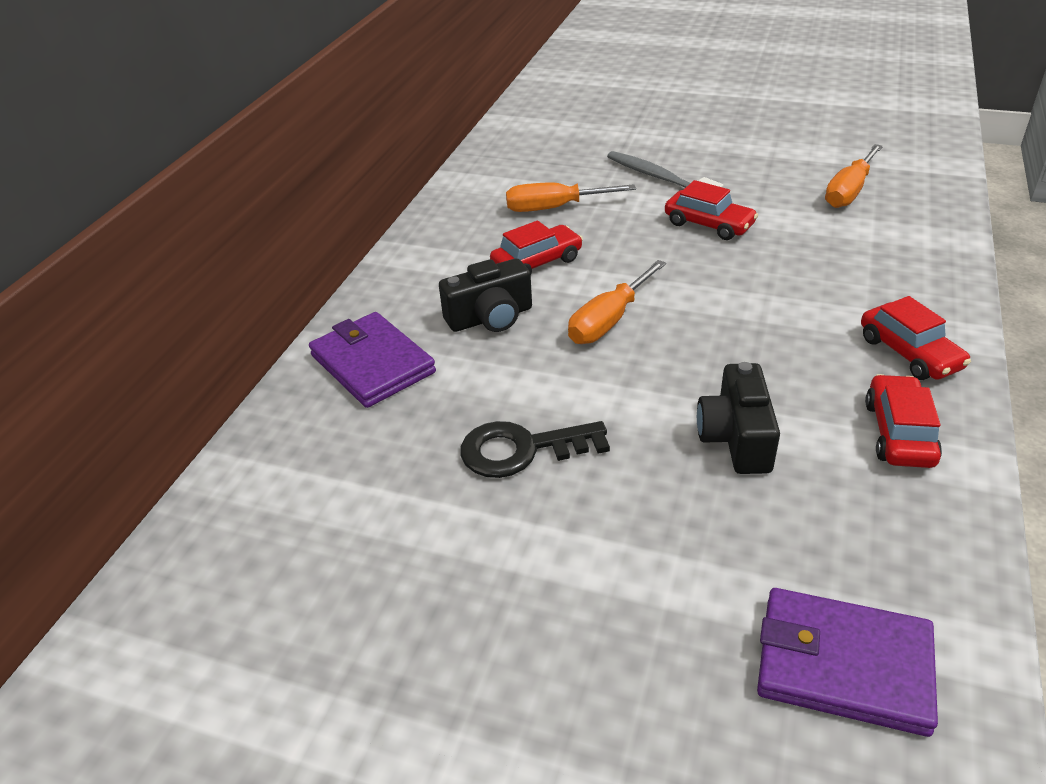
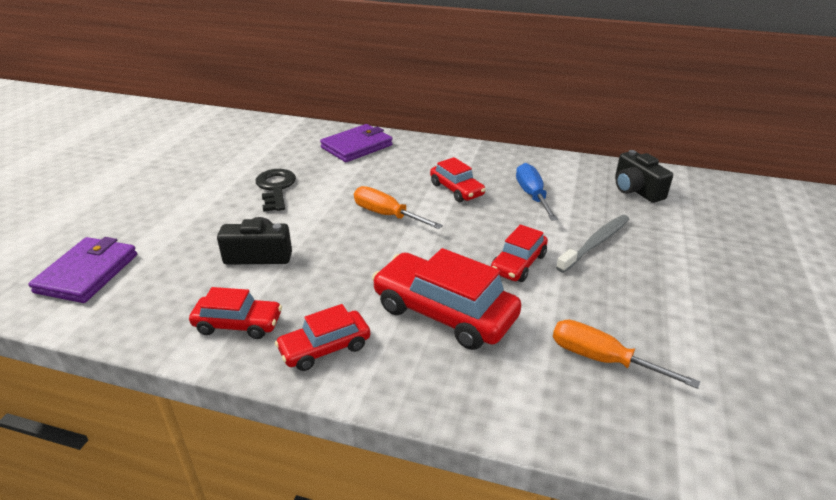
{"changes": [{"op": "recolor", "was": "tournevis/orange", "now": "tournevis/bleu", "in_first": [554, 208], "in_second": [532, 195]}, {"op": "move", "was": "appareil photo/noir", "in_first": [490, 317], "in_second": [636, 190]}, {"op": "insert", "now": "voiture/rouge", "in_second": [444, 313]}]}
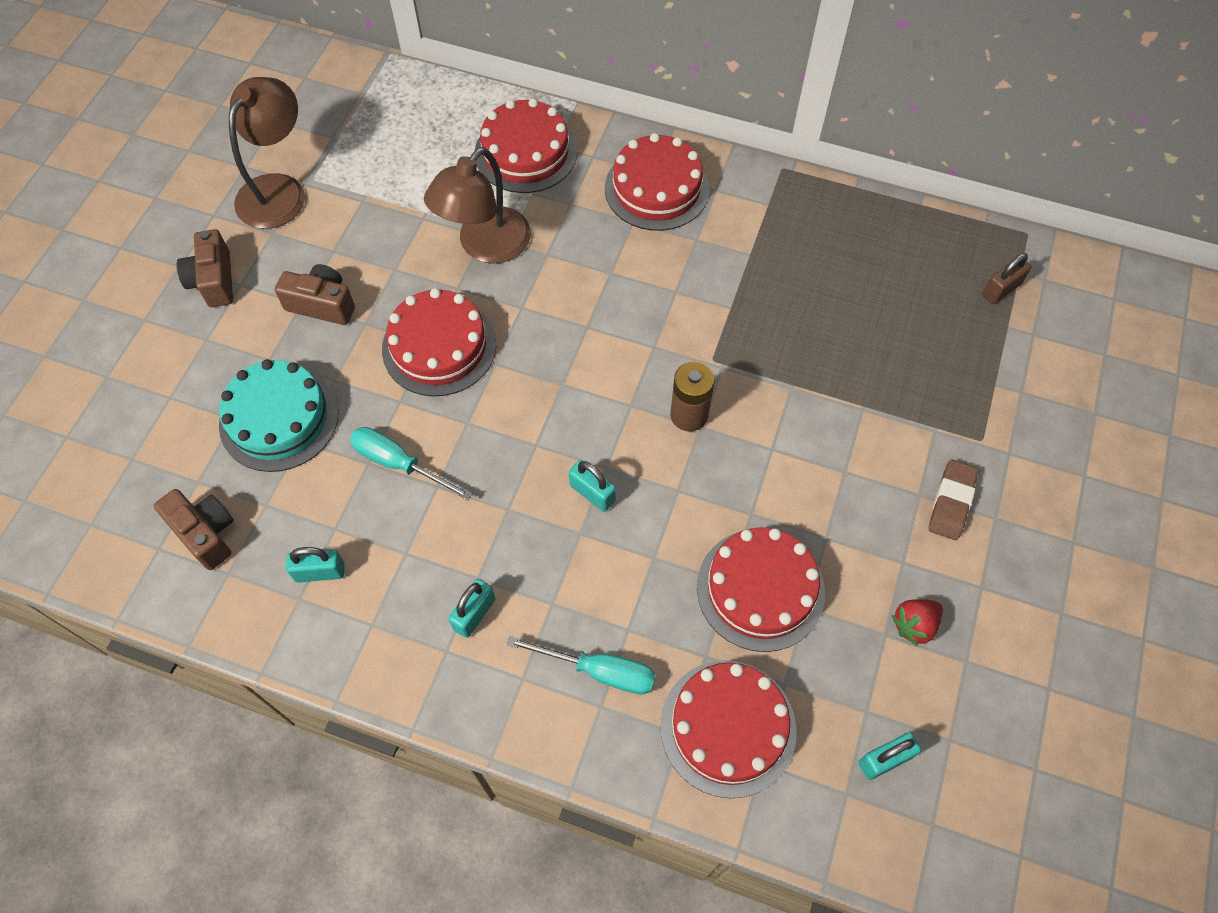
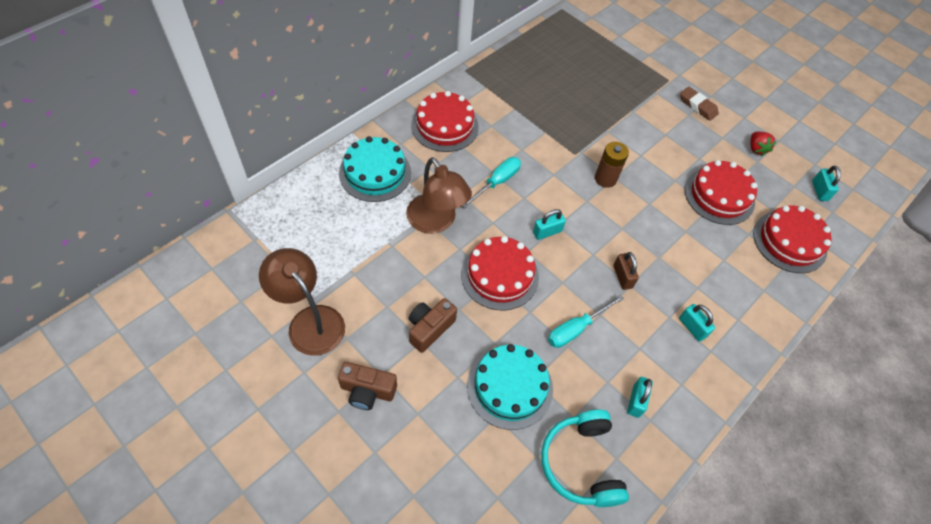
{"changes": [{"op": "recolor", "was": "gâteau/rouge", "now": "gâteau/turquoise", "in_first": [525, 153], "in_second": [375, 173]}, {"op": "move", "was": "cadenas/marron", "in_first": [1001, 290], "in_second": [622, 277]}, {"op": "move", "was": "cadenas/turquoise", "in_first": [592, 493], "in_second": [547, 232]}, {"op": "replace", "was": "appareil photo/marron", "now": "casque audio/turquoise", "in_first": [206, 533], "in_second": [581, 463]}, {"op": "move", "was": "tournevis/turquoise", "in_first": [599, 671], "in_second": [497, 182]}]}
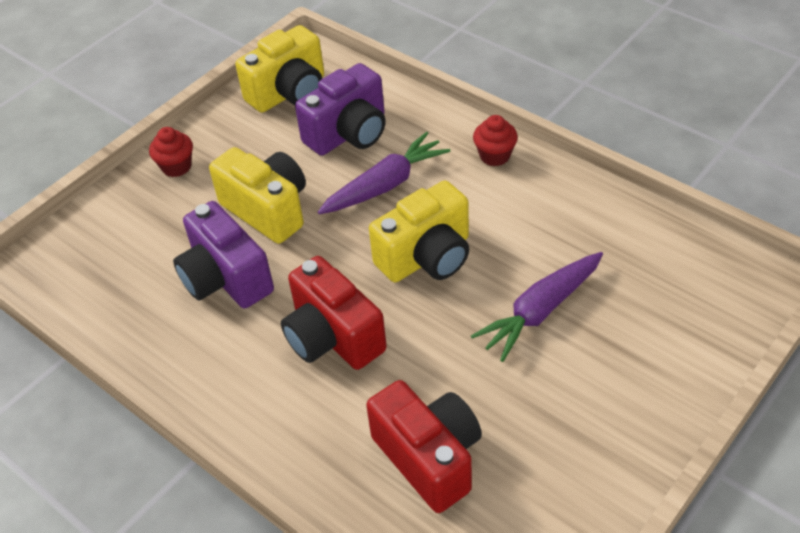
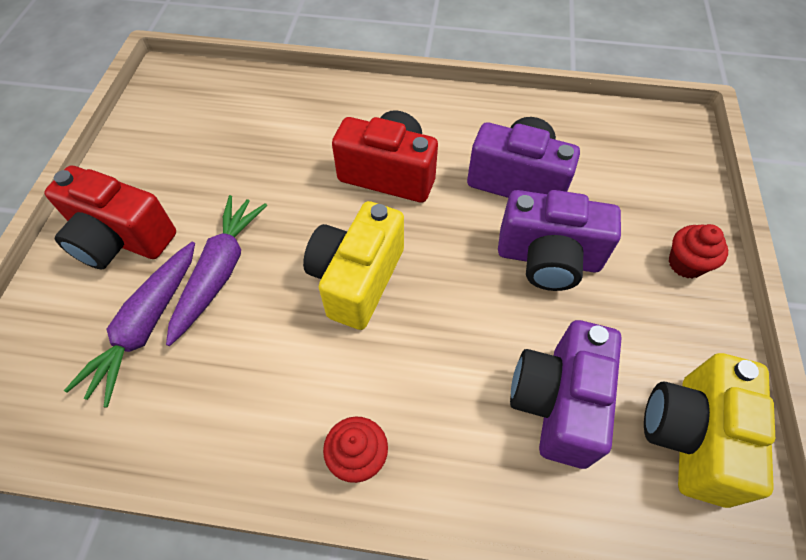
{"changes": [{"op": "move", "was": "carotte/violet", "in_first": [385, 185], "in_second": [146, 326]}, {"op": "recolor", "was": "appareil photo/jaune", "now": "appareil photo/violet", "in_first": [268, 210], "in_second": [548, 259]}, {"op": "move", "was": "appareil photo/rouge", "in_first": [429, 457], "in_second": [121, 239]}]}
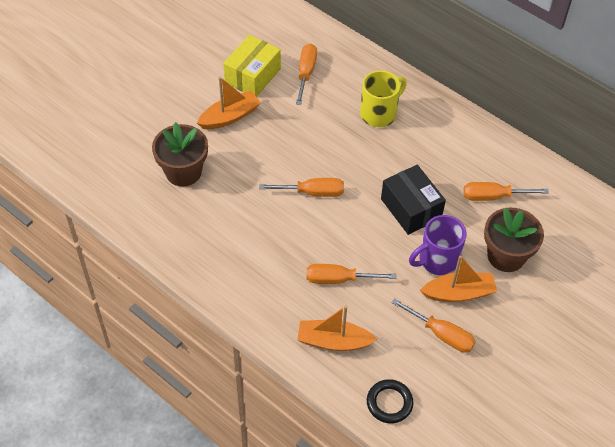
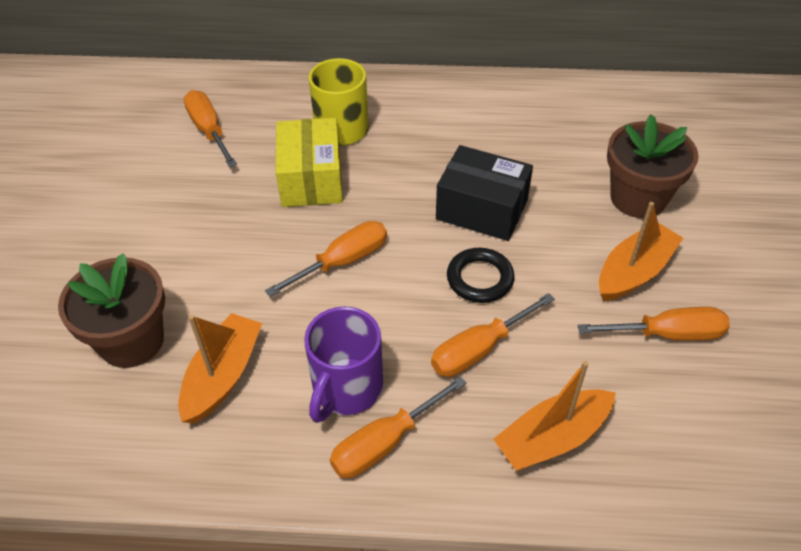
{"changes": [{"op": "move", "was": "boîte/jaune", "in_first": [252, 76], "in_second": [311, 179]}, {"op": "move", "was": "bateau/orange", "in_first": [230, 117], "in_second": [223, 376]}, {"op": "move", "was": "tournevis/orange", "in_first": [493, 196], "in_second": [385, 443]}, {"op": "move", "was": "tasse/violet", "in_first": [437, 260], "in_second": [346, 389]}, {"op": "move", "was": "anneau/noir", "in_first": [389, 403], "in_second": [480, 279]}]}
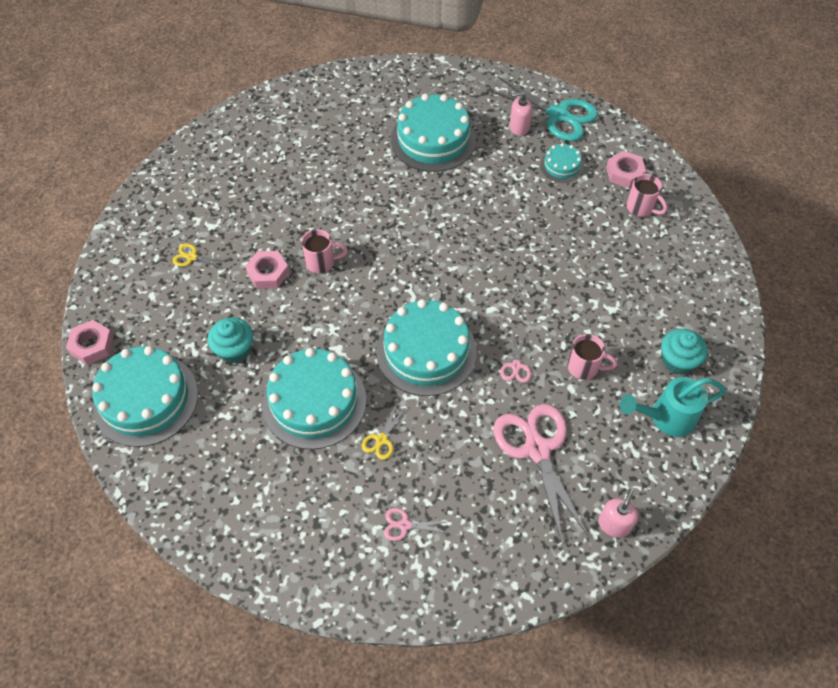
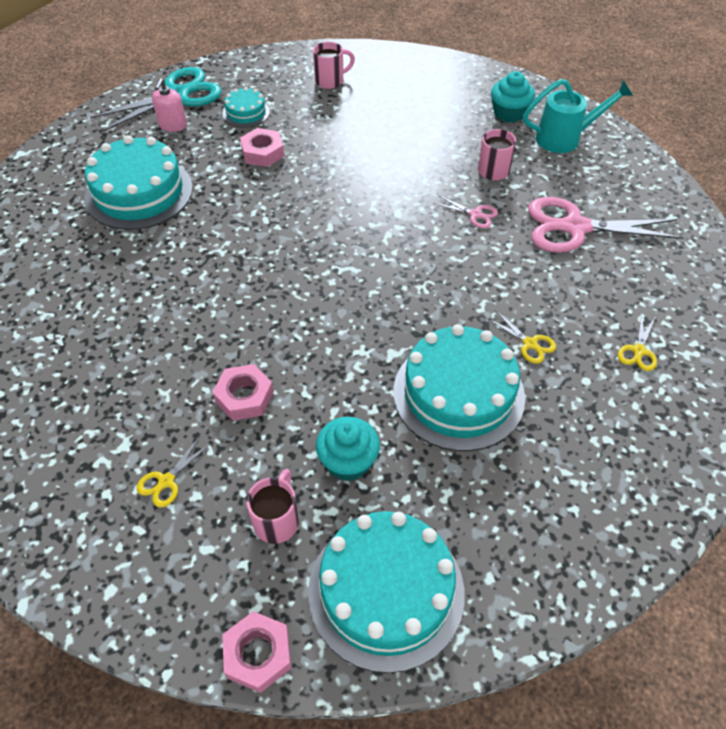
{"changes": [{"op": "move", "was": "écrou/rose", "in_first": [624, 173], "in_second": [262, 152]}, {"op": "move", "was": "tasse/rose", "in_first": [322, 262], "in_second": [277, 520]}, {"op": "delete", "was": "gâteau/turquoise", "in_first": [426, 351]}, {"op": "rotate", "was": "arrosoir/turquoise", "in_first": [666, 418], "in_second": [565, 138], "clockwise": -105}, {"op": "delete", "was": "distributeur de savon/rose", "in_first": [614, 524]}, {"op": "recolor", "was": "ciseaux/rose", "now": "ciseaux/jaune", "in_first": [405, 525], "in_second": [638, 351]}]}
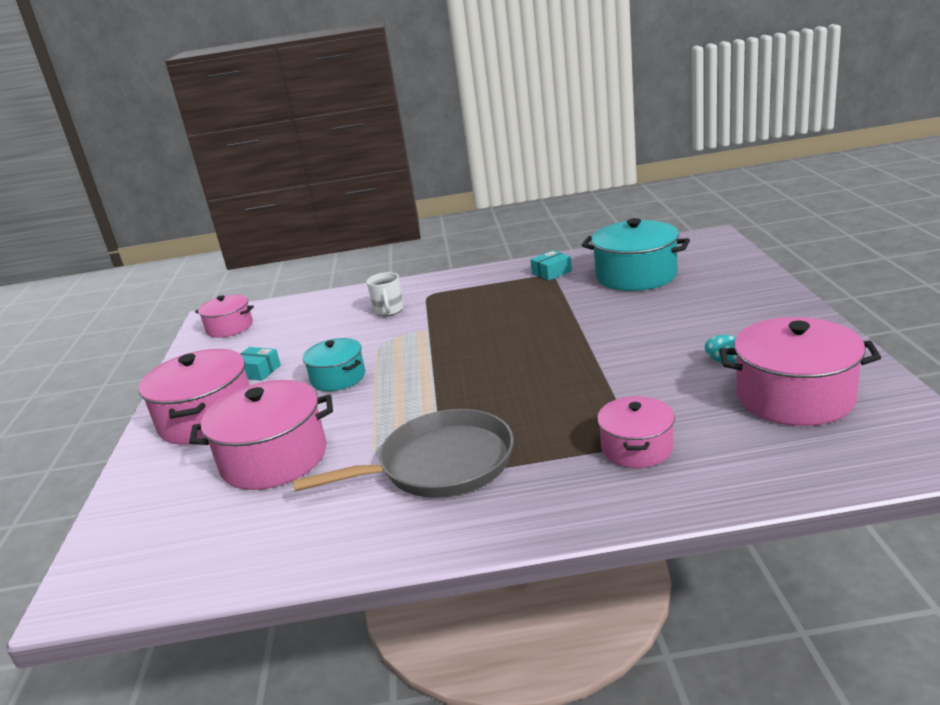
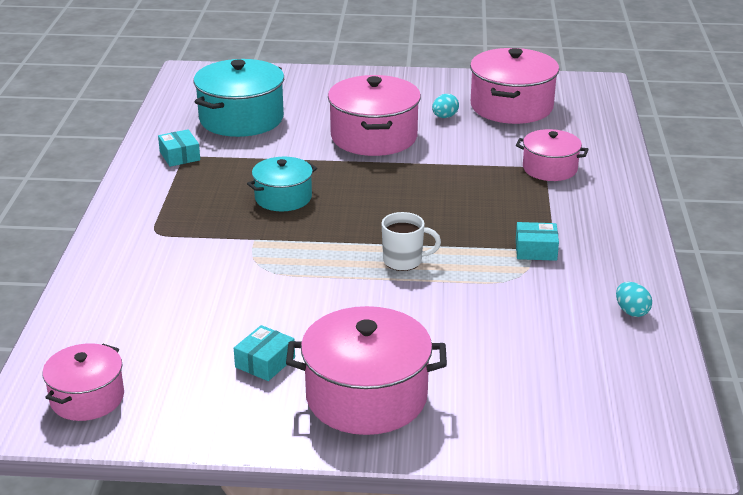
{"changes": [{"op": "move", "was": "tasse/blanc", "in_first": [389, 311], "in_second": [404, 261]}, {"op": "move", "was": "marmite/turquoise", "in_first": [338, 378], "in_second": [283, 198]}, {"op": "move", "was": "marmite/rose", "in_first": [274, 458], "in_second": [374, 137]}, {"op": "replace", "was": "poêle/gris", "now": "boîte/turquoise", "in_first": [439, 465], "in_second": [536, 250]}, {"op": "insert", "now": "œuf/turquoise", "in_second": [631, 311]}]}
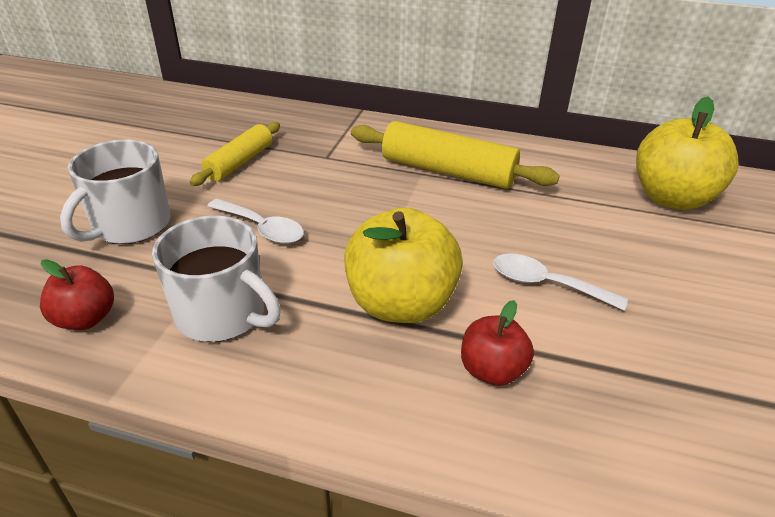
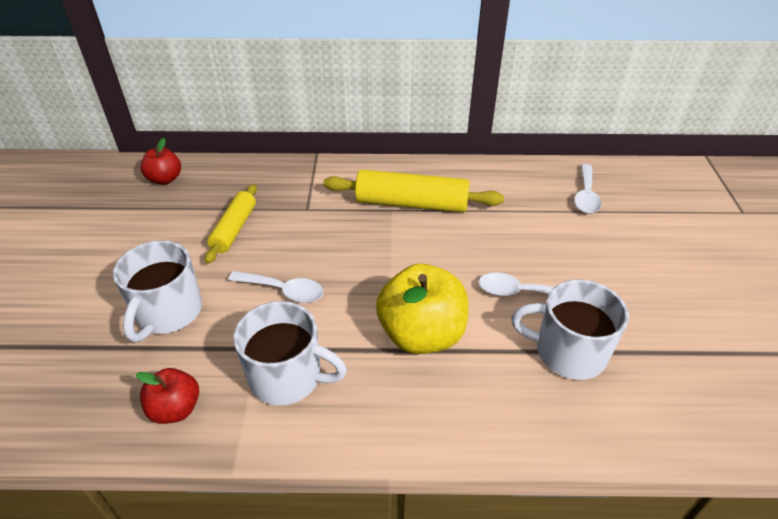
{"changes": [{"op": "replace", "was": "pomme/jaune", "now": "cuillère/blanc", "in_first": [672, 198], "in_second": [586, 195]}, {"op": "move", "was": "pomme/rouge", "in_first": [492, 370], "in_second": [165, 179]}, {"op": "insert", "now": "tasse/blanc", "in_second": [568, 352]}]}
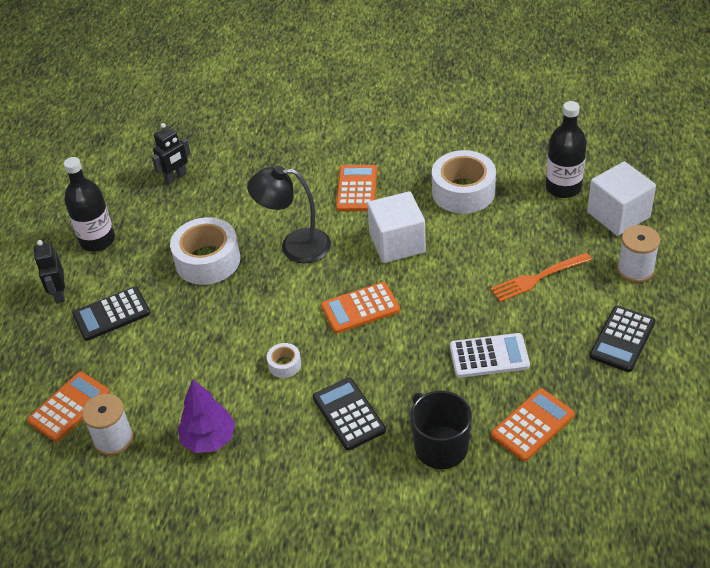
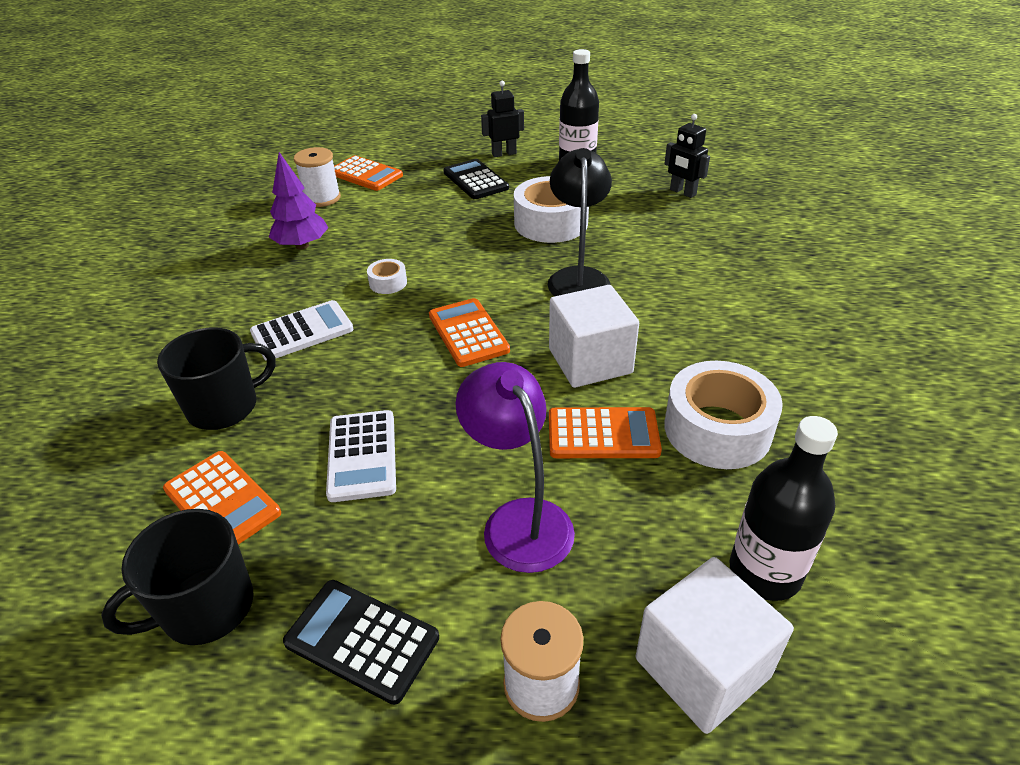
{"changes": [{"op": "move", "was": "calculatrice/orange", "in_first": [356, 189], "in_second": [603, 434]}, {"op": "replace", "was": "fourchette/orange", "now": "lampe/violet", "in_first": [537, 278], "in_second": [519, 520]}, {"op": "recolor", "was": "calculatrice/noir", "now": "calculatrice/blanc", "in_first": [348, 414], "in_second": [302, 331]}, {"op": "insert", "now": "tasse/noir", "in_second": [206, 608]}]}
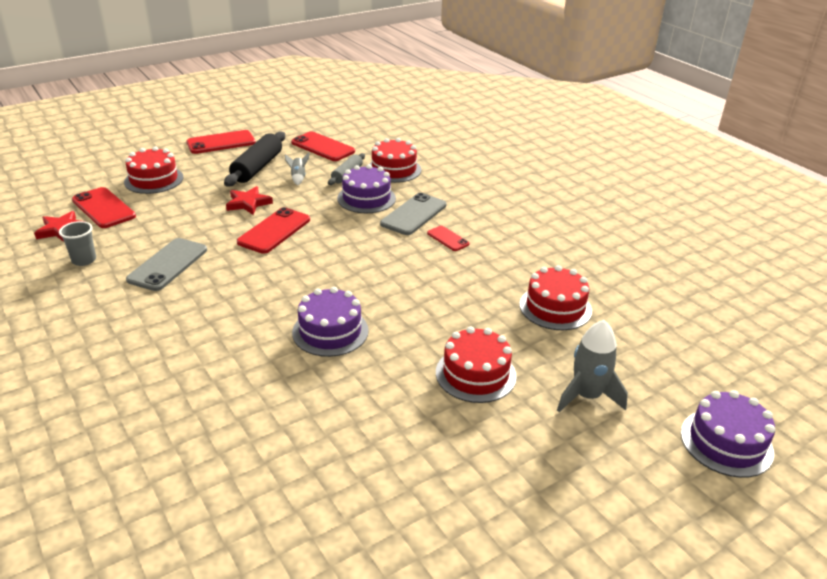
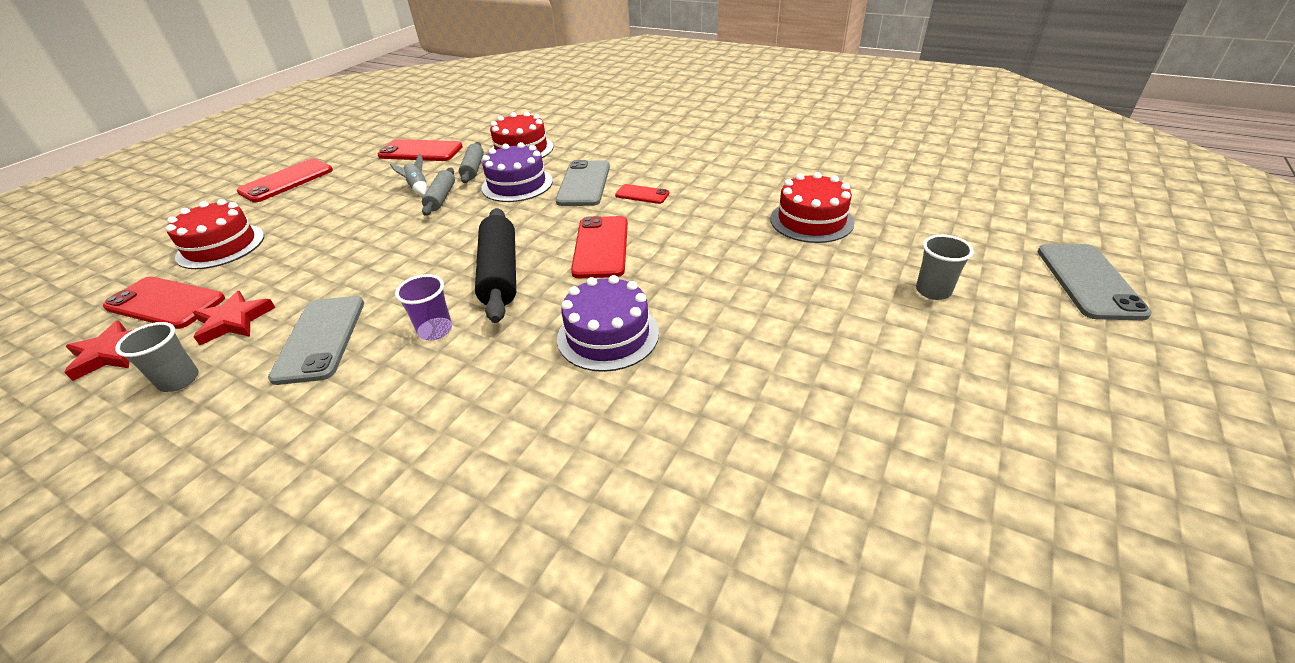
{"changes": [{"op": "move", "was": "rouleau à pâtisserie/noir", "in_first": [257, 167], "in_second": [500, 274]}, {"op": "move", "was": "étoile/rouge", "in_first": [248, 203], "in_second": [234, 321]}, {"op": "move", "was": "téléphone/rouge", "in_first": [274, 231], "in_second": [601, 247]}, {"op": "replace", "was": "fusée/gris", "now": "gobelet/gris", "in_first": [587, 396], "in_second": [933, 291]}, {"op": "delete", "was": "gâteau/rouge", "in_first": [475, 374]}, {"op": "replace", "was": "gâteau/violet", "now": "téléphone/gris", "in_first": [726, 442], "in_second": [1089, 281]}, {"op": "insert", "now": "rouleau à pâtisserie/gris", "in_second": [441, 198]}, {"op": "insert", "now": "gobelet/violet", "in_second": [435, 330]}]}
